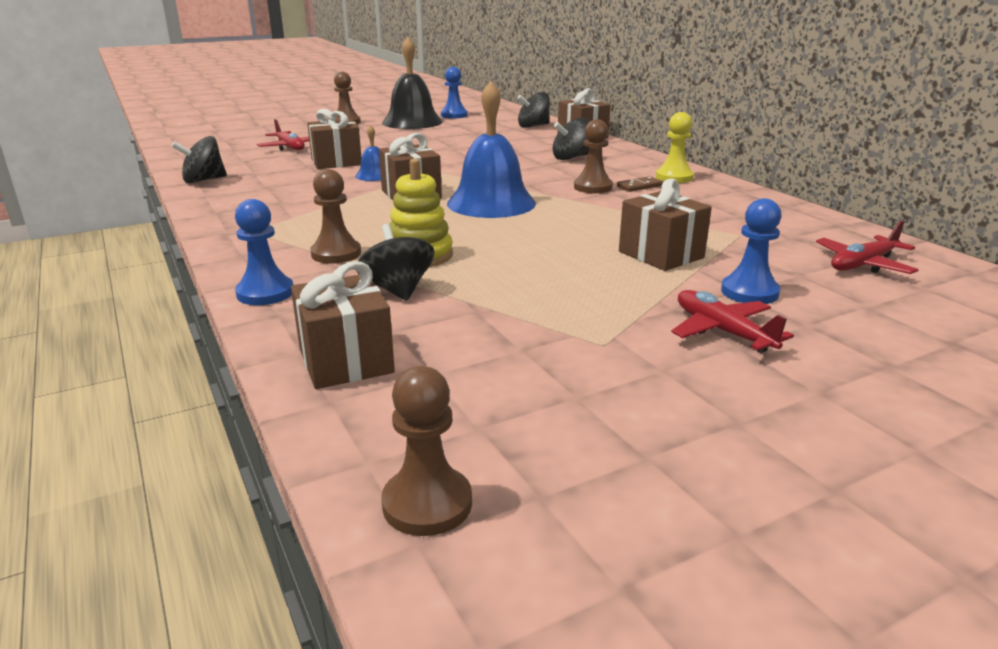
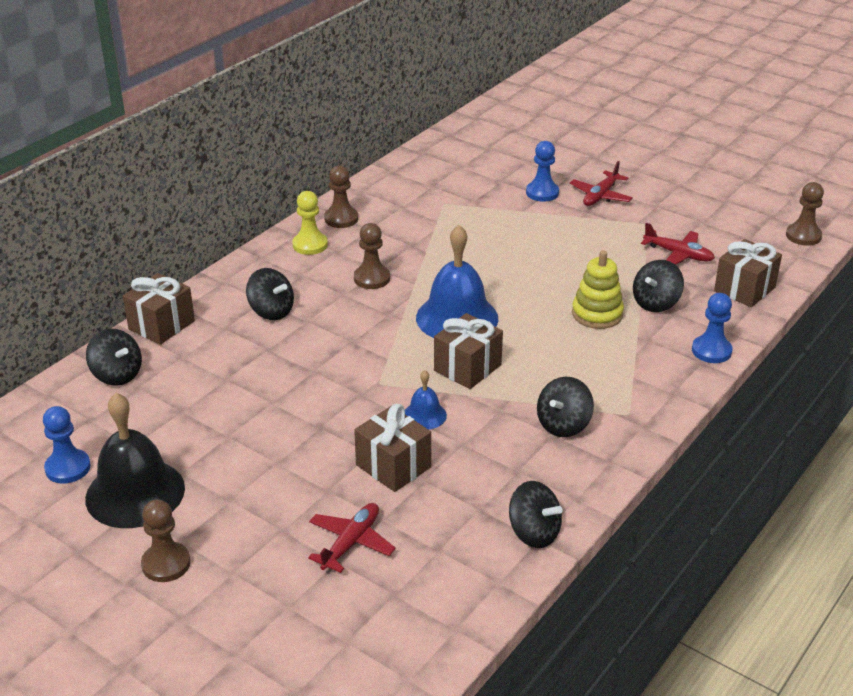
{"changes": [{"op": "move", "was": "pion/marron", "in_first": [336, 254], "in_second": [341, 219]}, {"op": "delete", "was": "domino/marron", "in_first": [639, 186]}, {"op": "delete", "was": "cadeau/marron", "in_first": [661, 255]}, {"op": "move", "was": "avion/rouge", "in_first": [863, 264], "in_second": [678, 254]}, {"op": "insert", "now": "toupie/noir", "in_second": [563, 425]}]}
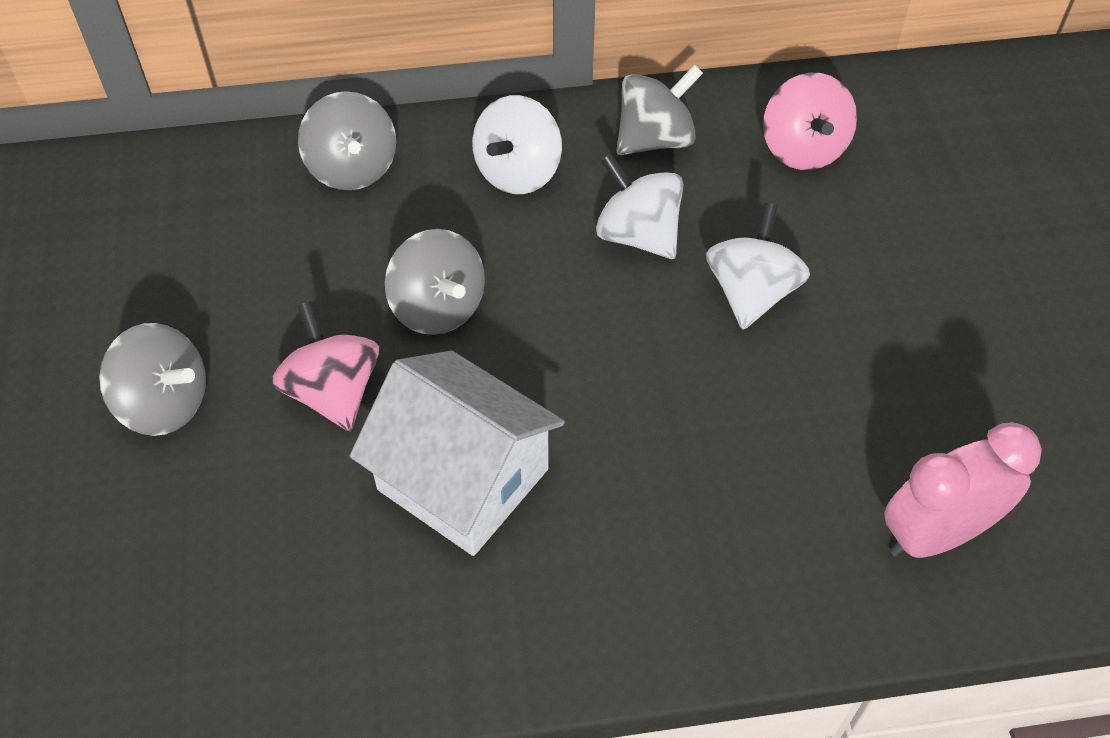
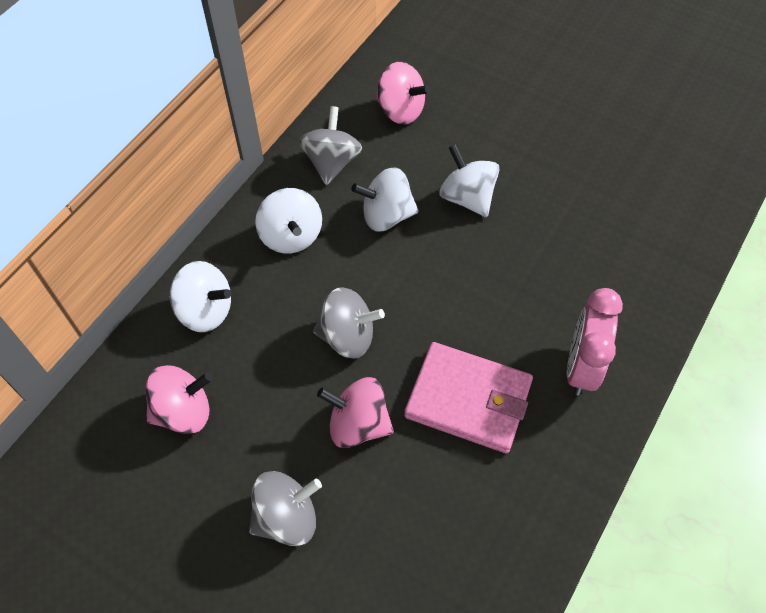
{"changes": [{"op": "recolor", "was": "toupie/gris", "now": "toupie/blanc", "in_first": [352, 169], "in_second": [205, 311]}, {"op": "replace", "was": "maison/blanc", "now": "portefeuille/rose", "in_first": [463, 479], "in_second": [468, 399]}, {"op": "move", "was": "réveil/rose", "in_first": [936, 535], "in_second": [581, 367]}, {"op": "insert", "now": "toupie/rose", "in_second": [184, 411]}]}
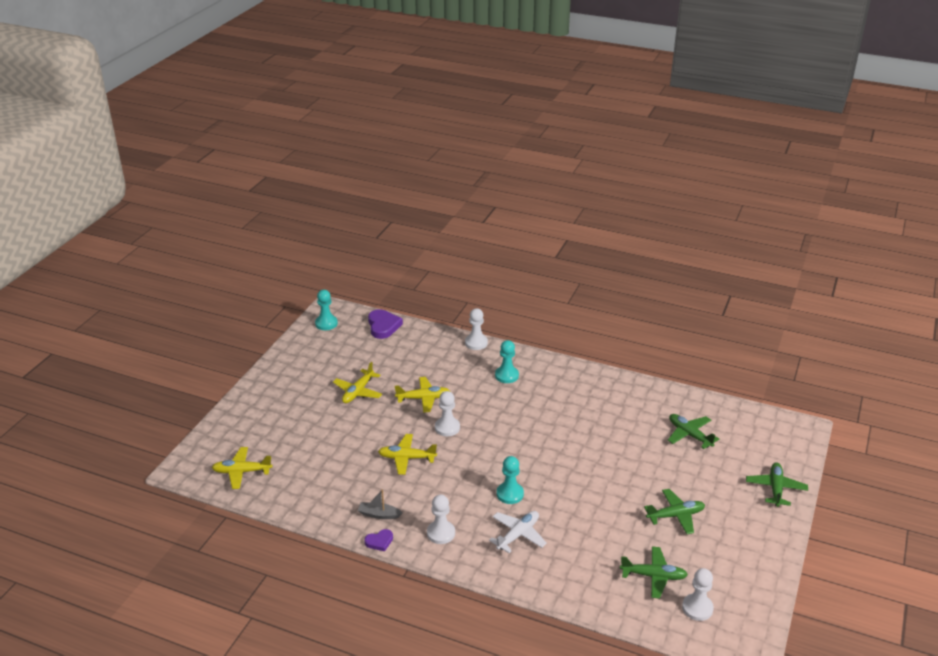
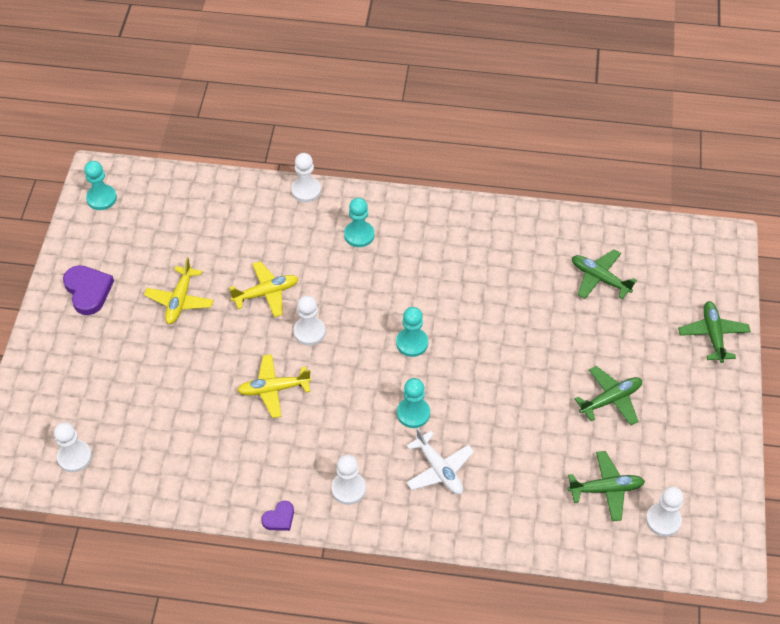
{"changes": [{"op": "move", "was": "cœur/violet", "in_first": [383, 326], "in_second": [88, 291]}, {"op": "replace", "was": "avion/jaune", "now": "pion/blanc", "in_first": [242, 472], "in_second": [74, 457]}, {"op": "delete", "was": "bateau/gris", "in_first": [379, 514]}, {"op": "rotate", "was": "avion/blanc", "in_first": [518, 535], "in_second": [439, 469], "clockwise": 120}, {"op": "insert", "now": "pion/turquoise", "in_second": [412, 343]}]}
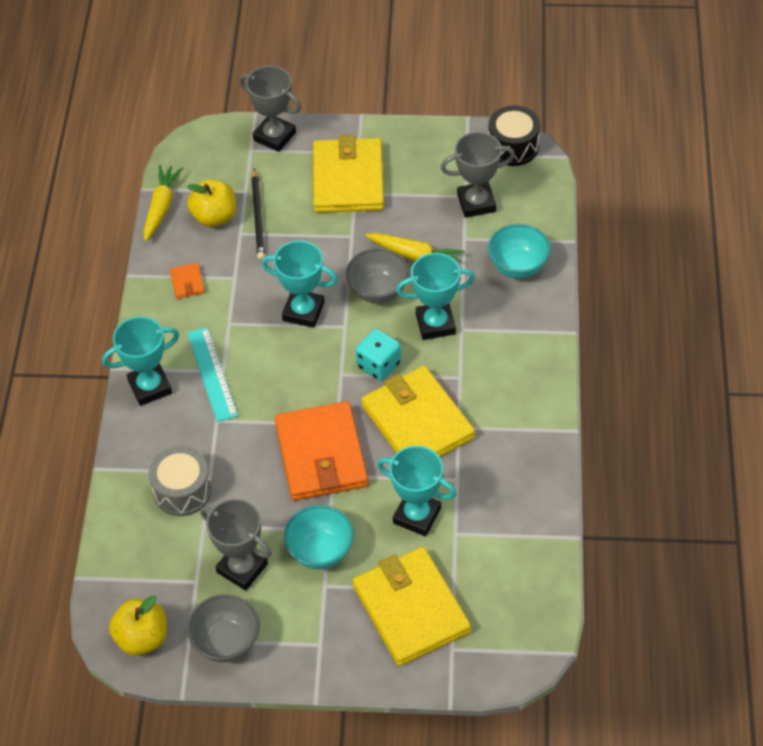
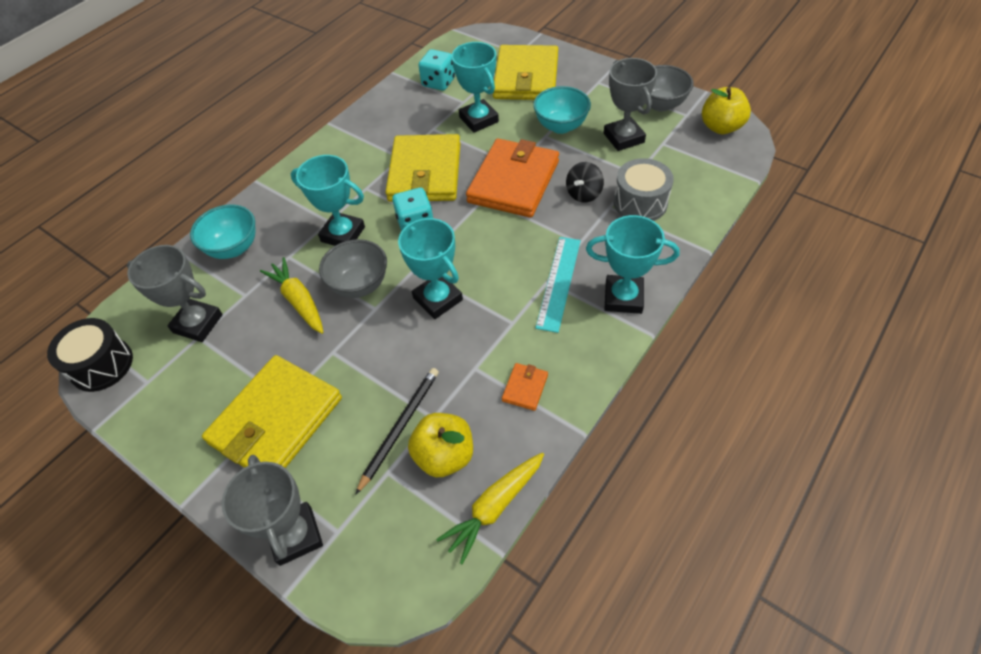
{"changes": [{"op": "insert", "now": "dé/turquoise", "in_second": [438, 82]}, {"op": "insert", "now": "toupie/noir", "in_second": [583, 194]}]}
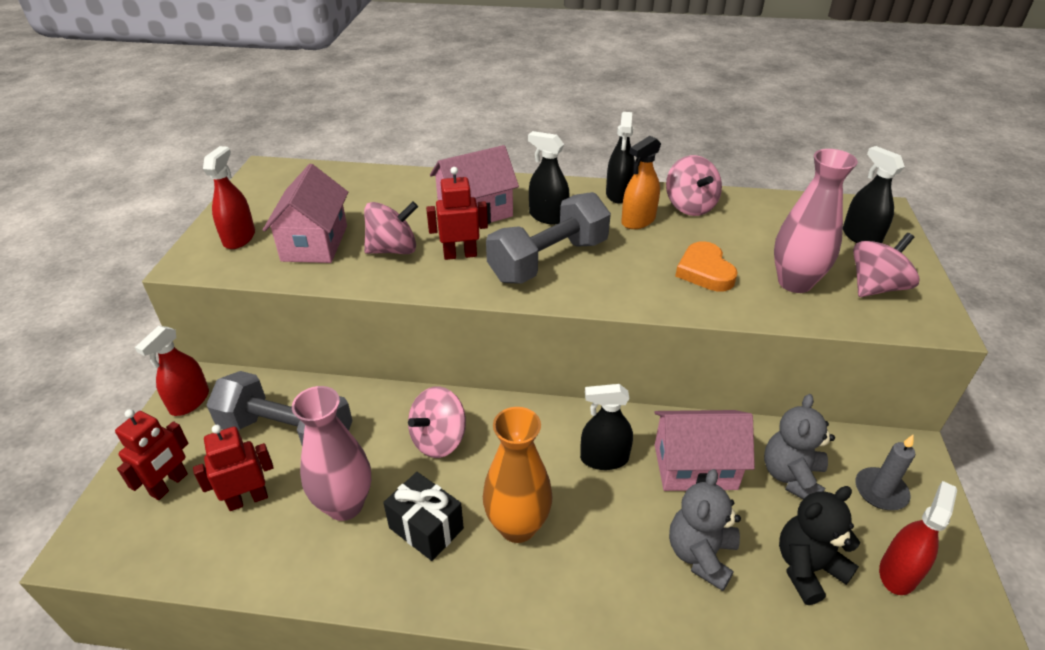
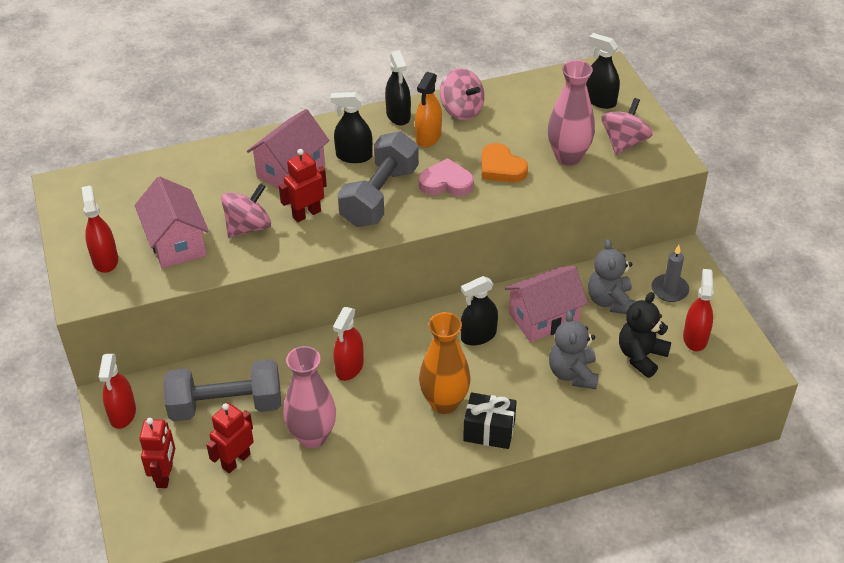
{"changes": [{"op": "replace", "was": "toupie/rose", "now": "vaporisateur/rouge", "in_first": [439, 440], "in_second": [349, 367]}, {"op": "move", "was": "cadeau/noir", "in_first": [426, 528], "in_second": [489, 431]}, {"op": "insert", "now": "cœur/rose", "in_second": [446, 183]}]}
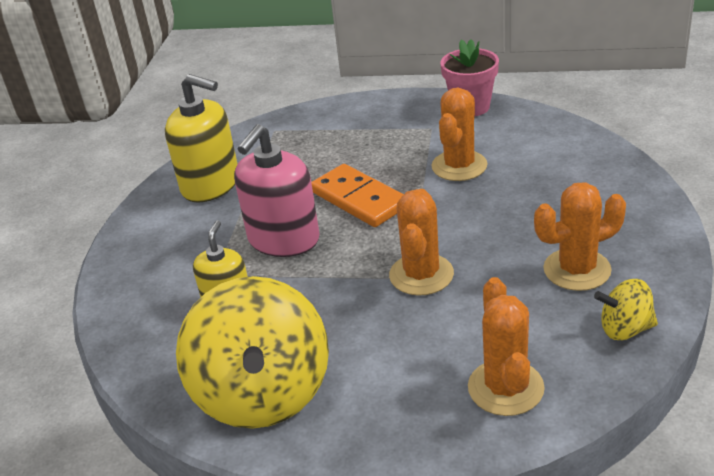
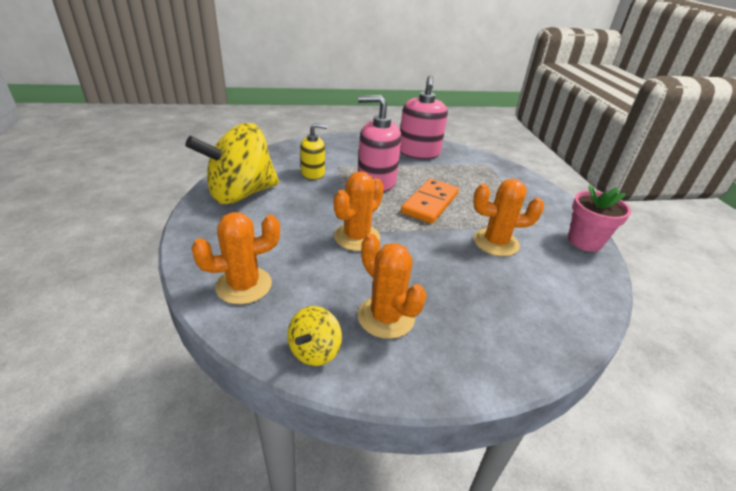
{"changes": [{"op": "recolor", "was": "distributeur de savon/jaune", "now": "distributeur de savon/rose", "in_first": [211, 185], "in_second": [418, 152]}, {"op": "rotate", "was": "cactus/orange", "in_first": [421, 275], "in_second": [357, 237], "clockwise": -45}, {"op": "rotate", "was": "toupie/jaune", "in_first": [625, 329], "in_second": [314, 351], "clockwise": -135}]}
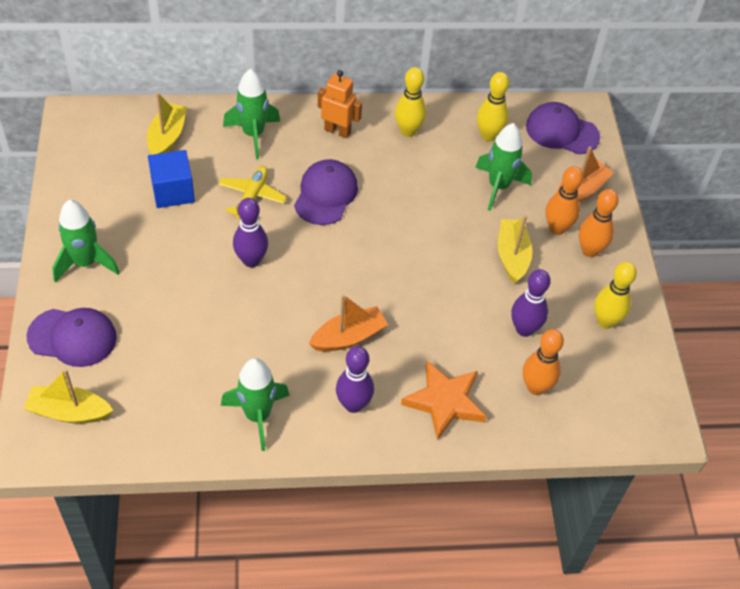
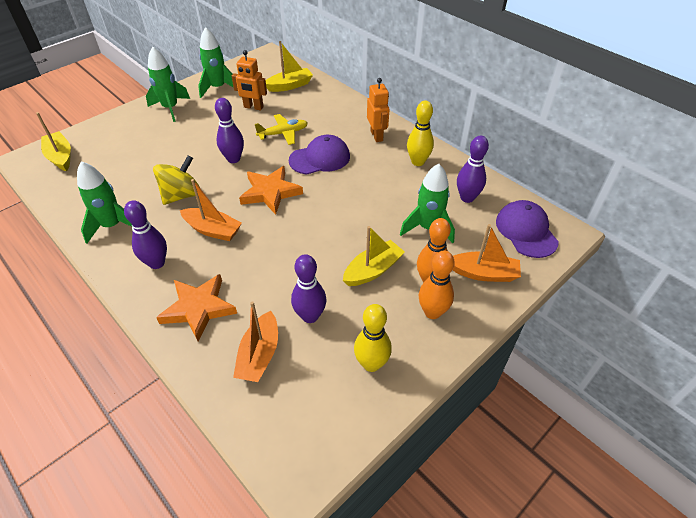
{"changes": [{"op": "move", "was": "fusée/vert", "in_first": [253, 134], "in_second": [218, 88]}, {"op": "recolor", "was": "quille/jaune", "now": "quille/violet", "in_first": [488, 135], "in_second": [467, 198]}, {"op": "replace", "was": "cube/bleu", "now": "robot/orange", "in_first": [173, 191], "in_second": [253, 107]}, {"op": "delete", "was": "casquette/violet", "in_first": [72, 337]}, {"op": "replace", "was": "quille/orange", "now": "bateau/orange", "in_first": [536, 387], "in_second": [259, 355]}, {"op": "insert", "now": "toupie/jaune", "in_second": [182, 195]}, {"op": "insert", "now": "étoile/orange", "in_second": [270, 192]}]}
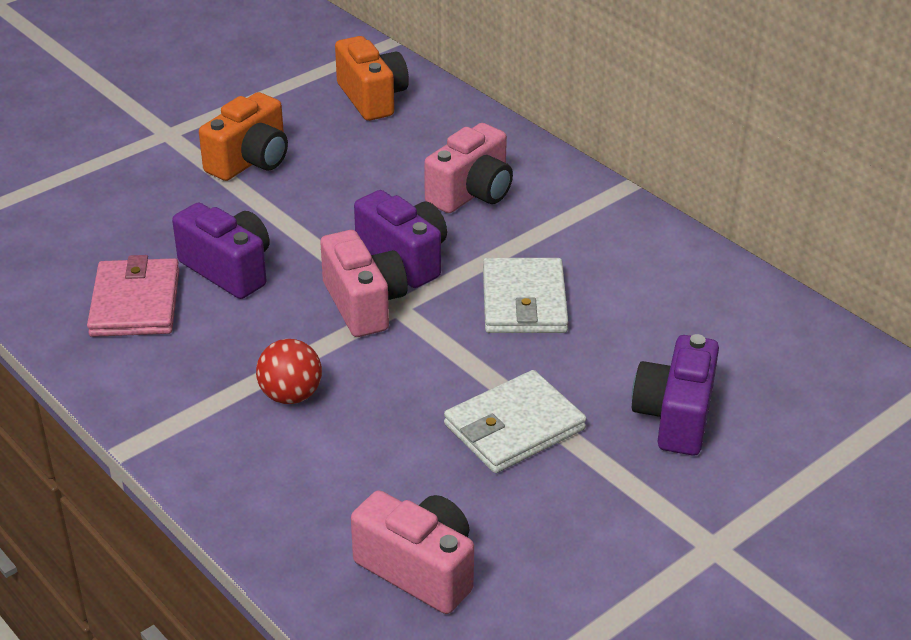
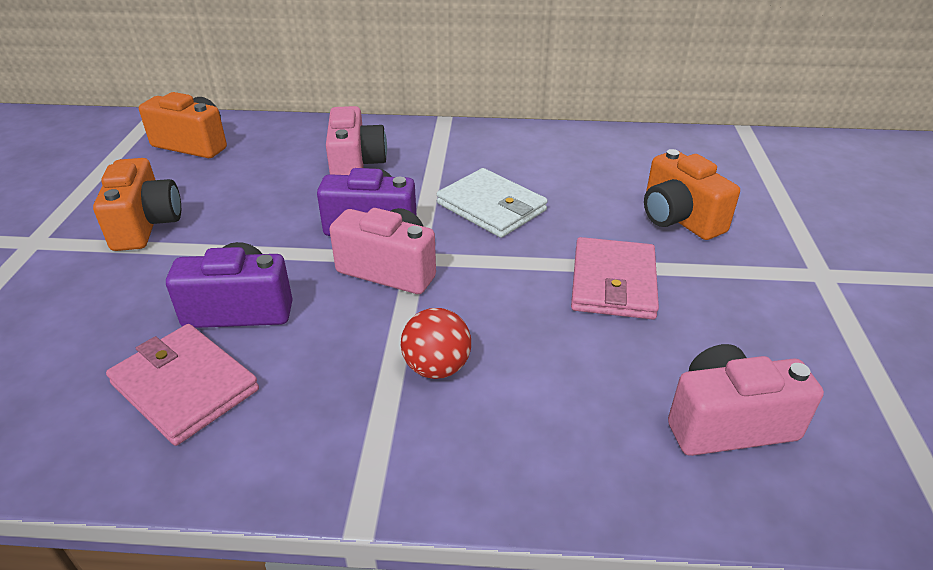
{"changes": [{"op": "recolor", "was": "appareil photo/violet", "now": "appareil photo/orange", "in_first": [675, 417], "in_second": [678, 219]}, {"op": "recolor", "was": "portefeuille/blanc", "now": "portefeuille/rose", "in_first": [514, 427], "in_second": [613, 283]}]}
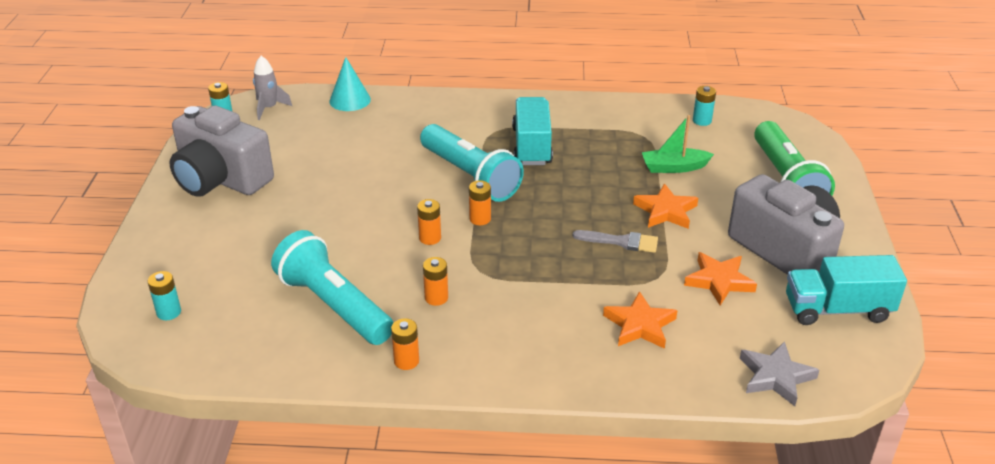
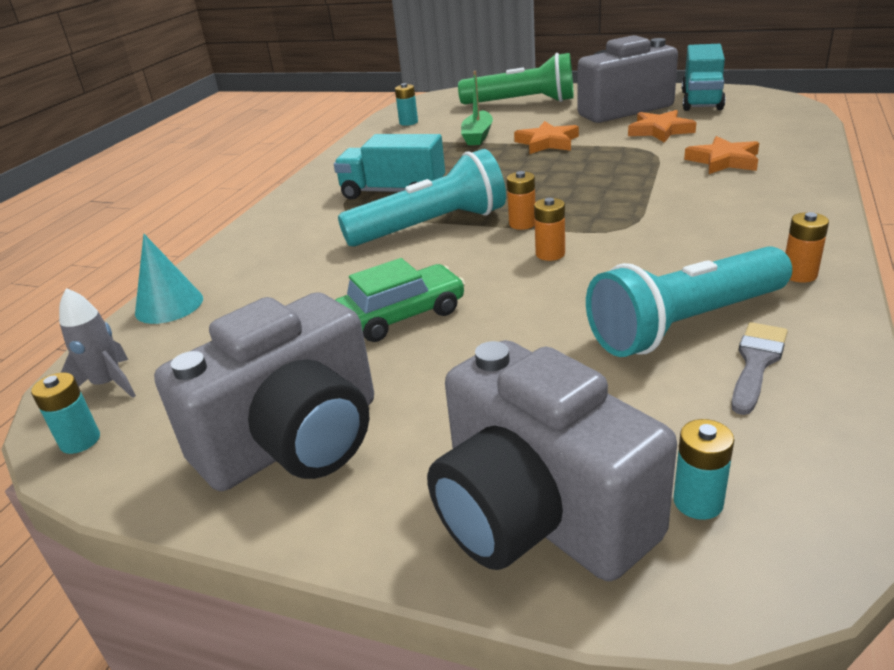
{"changes": [{"op": "move", "was": "pinceau/gris", "in_first": [621, 242], "in_second": [756, 363]}, {"op": "delete", "was": "pile/orange", "in_first": [436, 298]}, {"op": "delete", "was": "étoile/gris", "in_first": [775, 376]}, {"op": "insert", "now": "voiture/vert", "in_second": [401, 316]}, {"op": "insert", "now": "appareil photo/gris", "in_second": [538, 514]}]}
